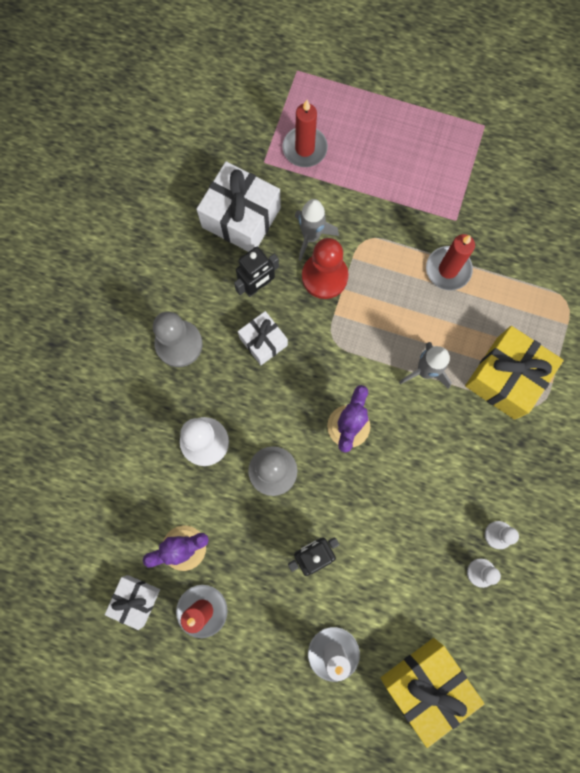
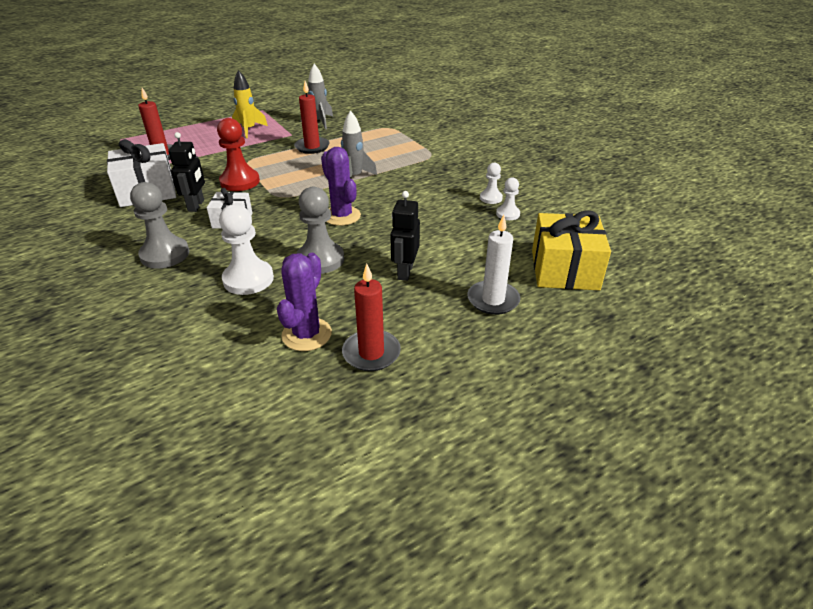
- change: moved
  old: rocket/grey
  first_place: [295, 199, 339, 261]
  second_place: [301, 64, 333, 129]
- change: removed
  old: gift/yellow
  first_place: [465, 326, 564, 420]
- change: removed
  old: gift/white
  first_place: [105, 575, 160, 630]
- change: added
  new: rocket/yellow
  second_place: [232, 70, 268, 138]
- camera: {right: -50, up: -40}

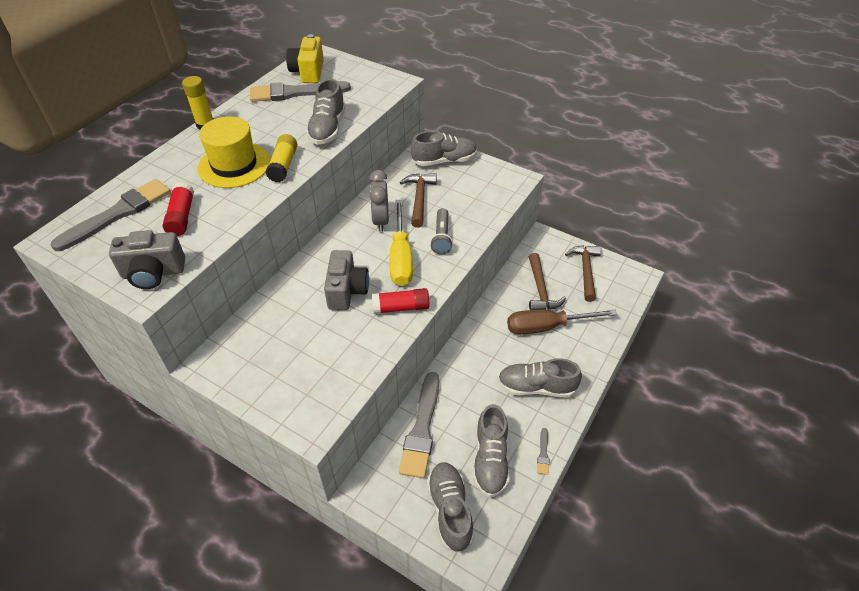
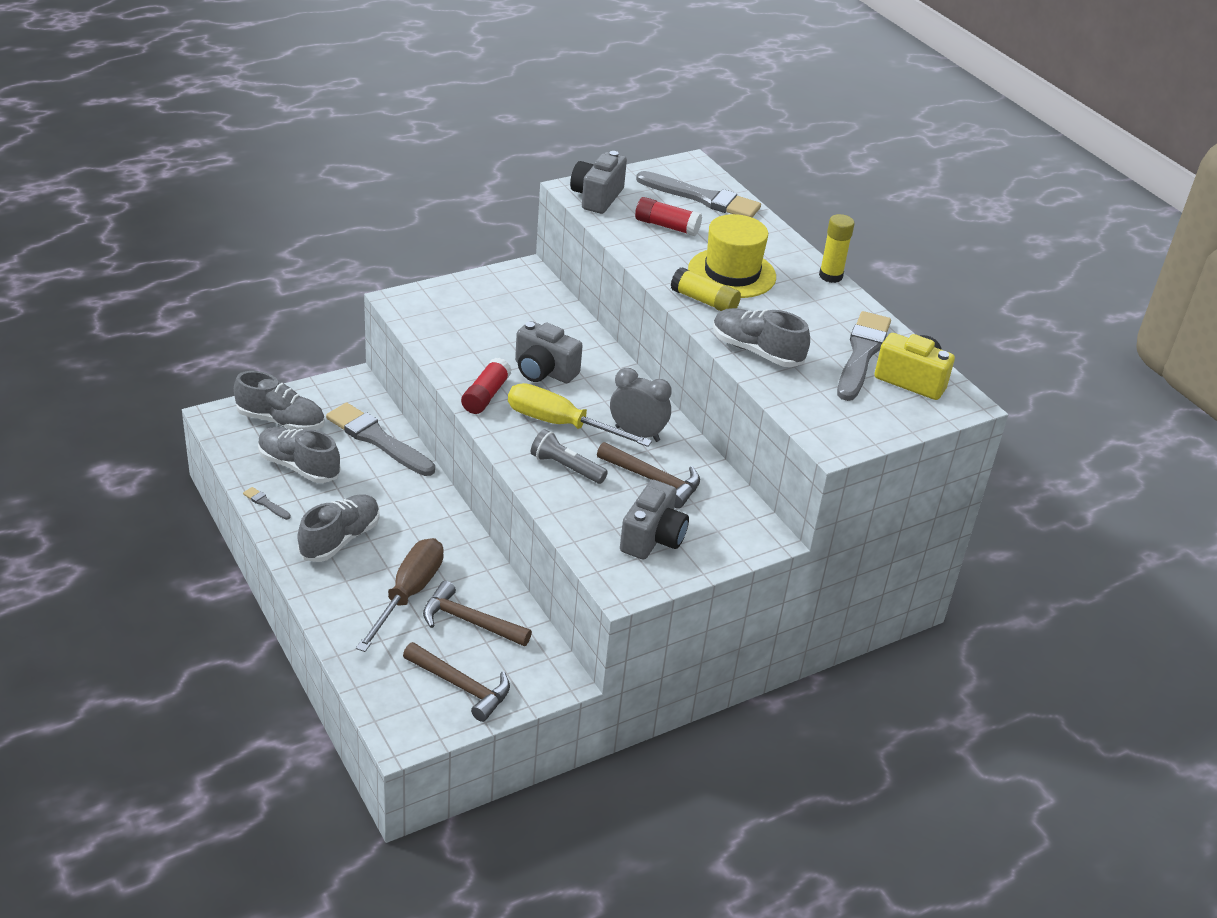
- change: removed
  old: shoe/grey
  first_place: [411, 131, 477, 166]
- change: turned
  old: brush/grey
  first_place: [50, 179, 171, 251]
  second_place: [636, 171, 761, 218]
  degrees: -45
- change: added
  new: camera/grey
  second_place: [620, 480, 689, 560]
- camera: {right: 115, up: -10}

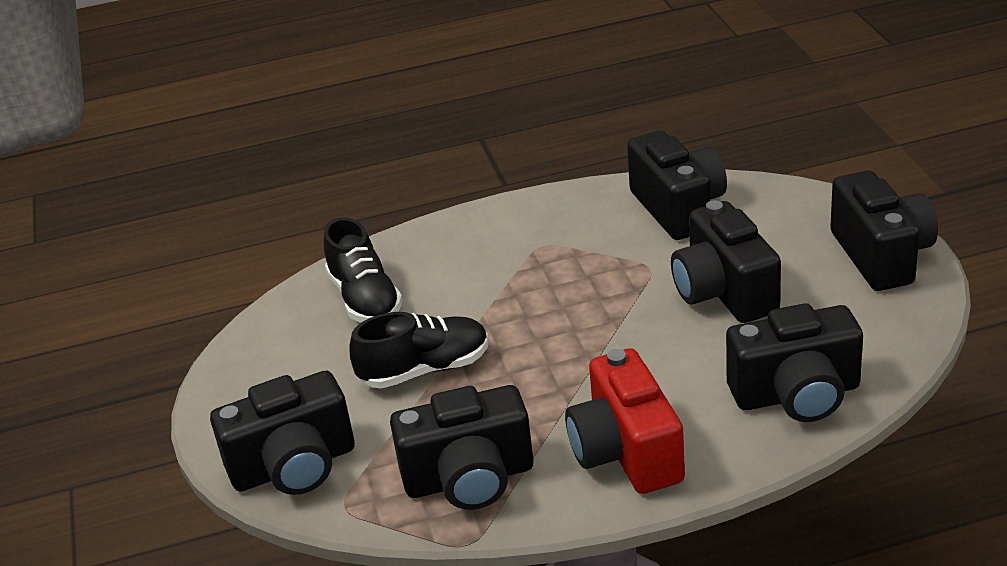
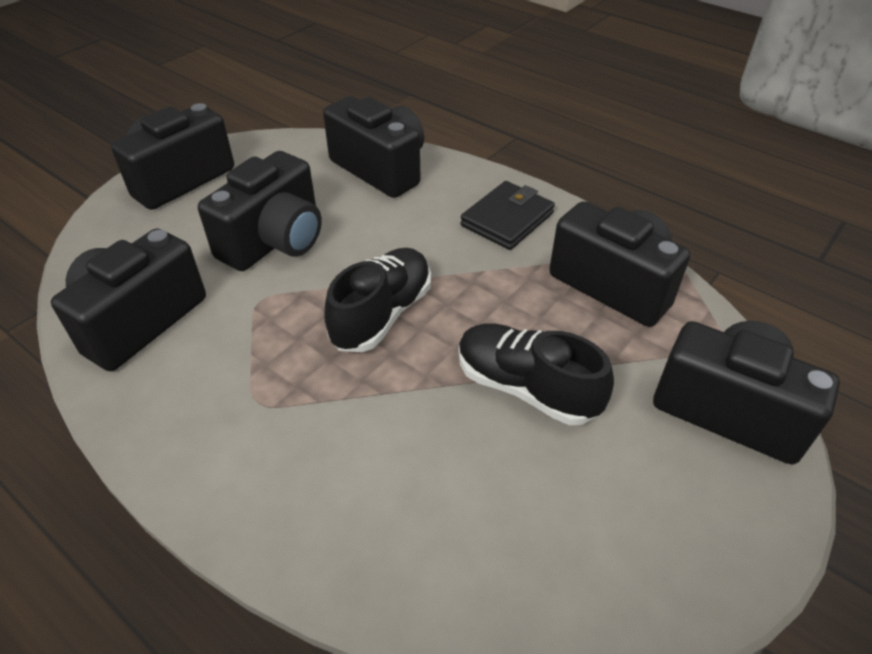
- change: moved
  old: shoe/black
  first_place: [324, 217, 403, 323]
  second_place: [324, 248, 431, 352]
- change: replaced
  old: camera/red
  new: wallet/black
  first_place: [565, 348, 685, 494]
  second_place: [460, 181, 555, 250]
- camera: {right: -130, up: 10}

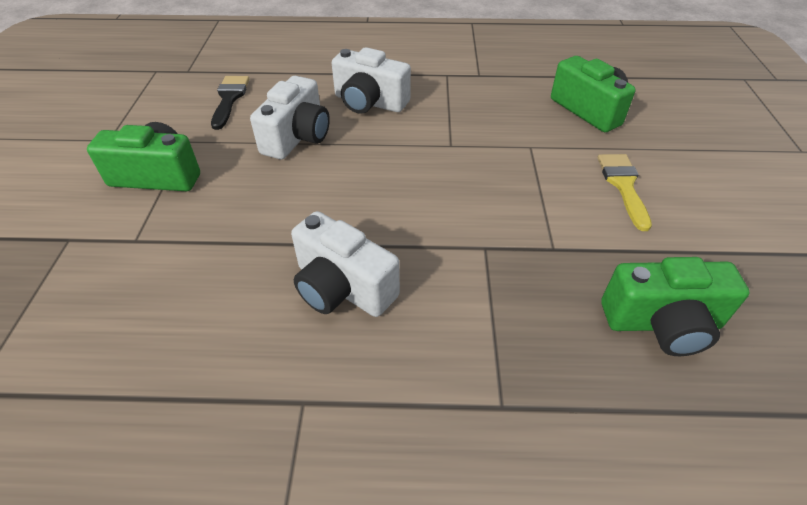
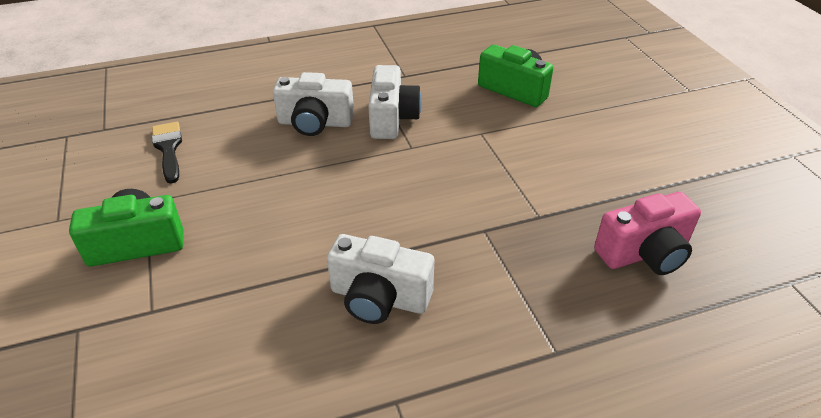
- change: moved
  old: camera/white
  first_place: [250, 76, 330, 159]
  second_place: [368, 65, 422, 139]
- change: removed
  old: brush/yellow
  first_place: [597, 154, 652, 231]
- change: recoloured
  old: camera/green
  new: camera/pink
  first_place: [601, 257, 750, 356]
  second_place: [594, 192, 701, 275]
- camera: {right: -20, up: -5}

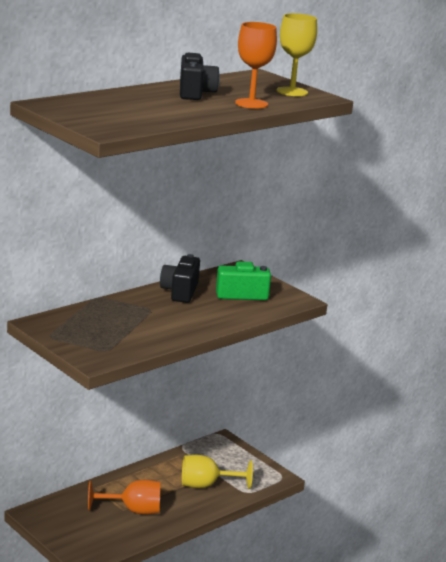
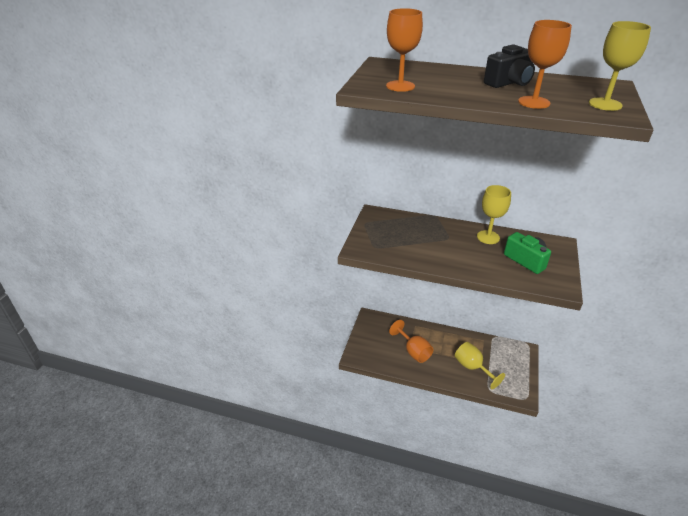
- change: replaced
  old: camera/black
  new: goblet/yellow
  first_place: [160, 254, 200, 303]
  second_place: [477, 185, 511, 244]
- change: added
  new: goblet/orange
  second_place: [386, 8, 423, 92]
- camera: {right: 60, up: 15}

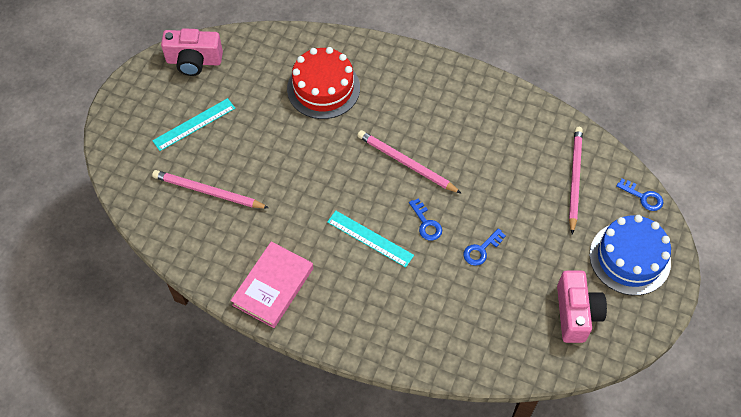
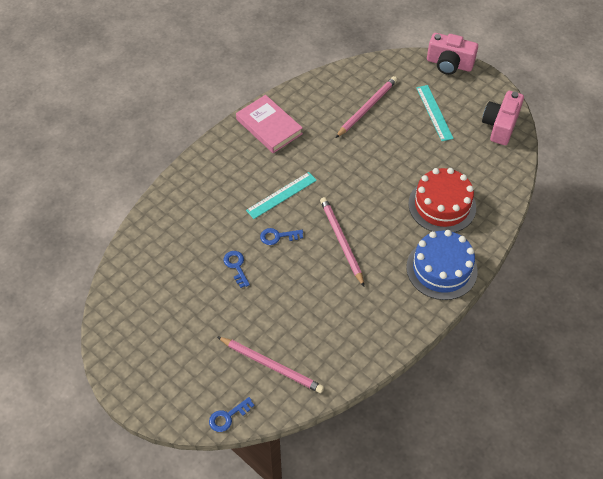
- change: turned
  old: pencil/pink
  first_place: [357, 130, 462, 194]
  second_place: [320, 197, 364, 286]
  degrees: -75
- change: moved
  old: cake/blue
  first_place: [590, 215, 671, 295]
  second_place: [406, 230, 478, 300]
- change: moved
  old: camera/pink
  first_place: [557, 271, 607, 343]
  second_place: [427, 33, 478, 75]
- camera: {right: 110, up: -5}

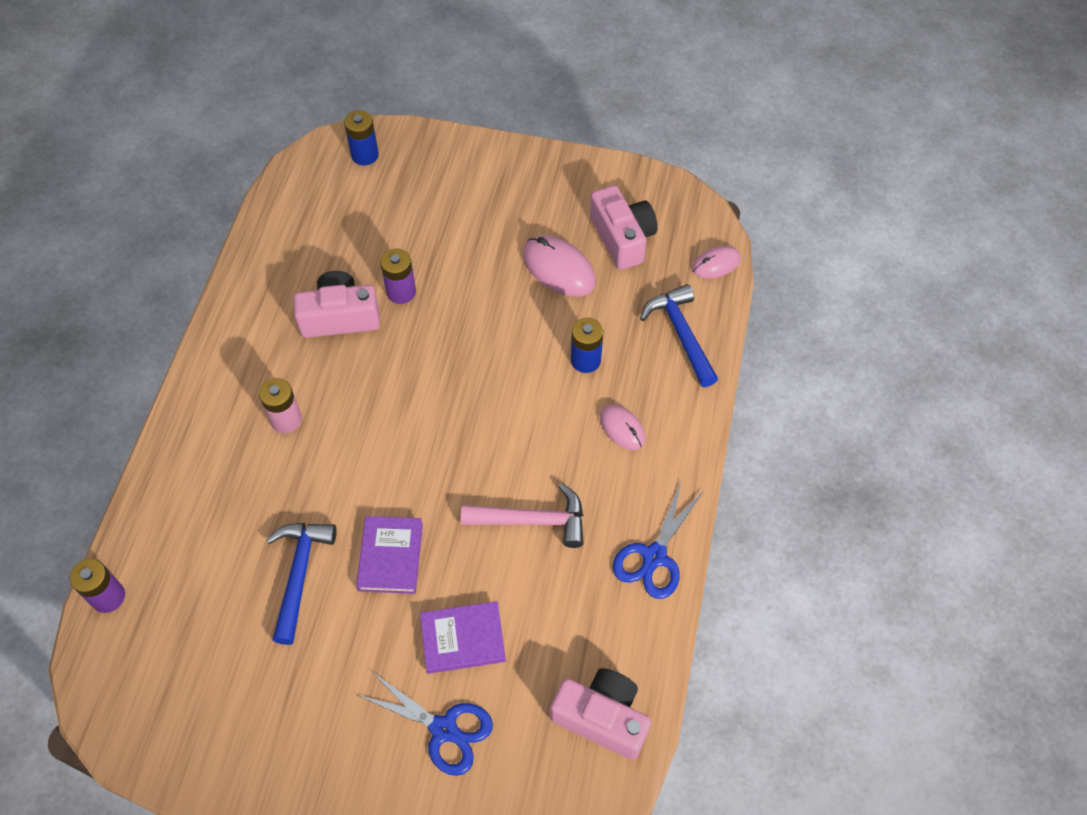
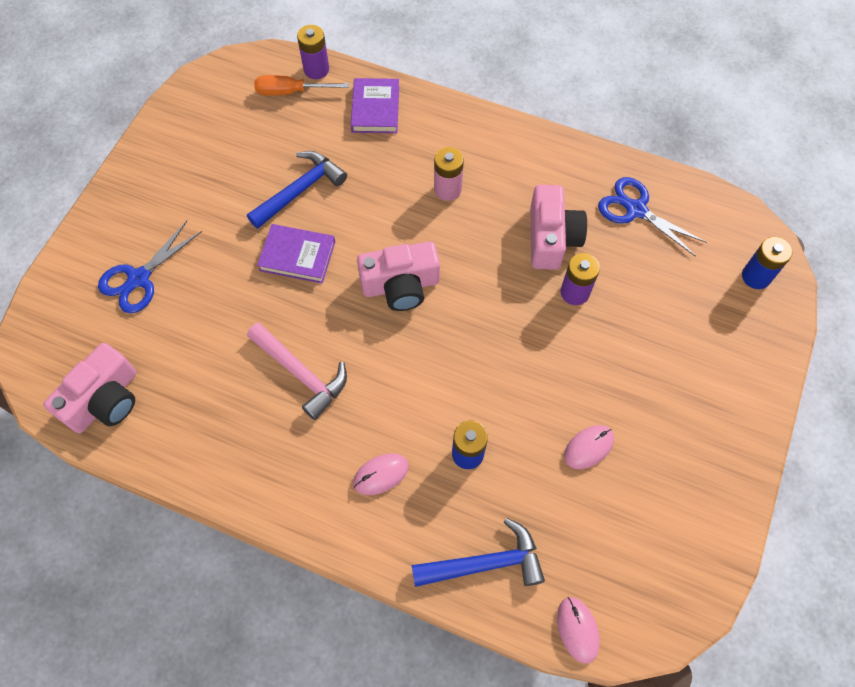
- change: moved
  old: camera/pink
  first_place: [590, 185, 658, 270]
  second_place: [357, 241, 440, 311]
- change: resized
  old: mouse/pink
  first_place: [523, 235, 596, 297]
  second_place: [564, 425, 614, 469]
  factor: 0.61
- change: moved
  old: scissors/blue
  first_place: [613, 480, 704, 599]
  second_place: [598, 177, 707, 257]
- change: turned
  old: hammer/pink
  first_place: [461, 483, 584, 548]
  second_place: [247, 323, 347, 420]
  degrees: -60
- change: turned
  old: hammer/blue
  first_place: [266, 523, 337, 645]
  second_place: [247, 151, 347, 229]
  degrees: -60
- change: moved
  old: book/purple
  first_place: [420, 601, 506, 674]
  second_place: [351, 78, 399, 133]
- change: added
  new: screwdriver/orange
  second_place: [254, 75, 349, 95]
- camera: {right: 100, up: 5}

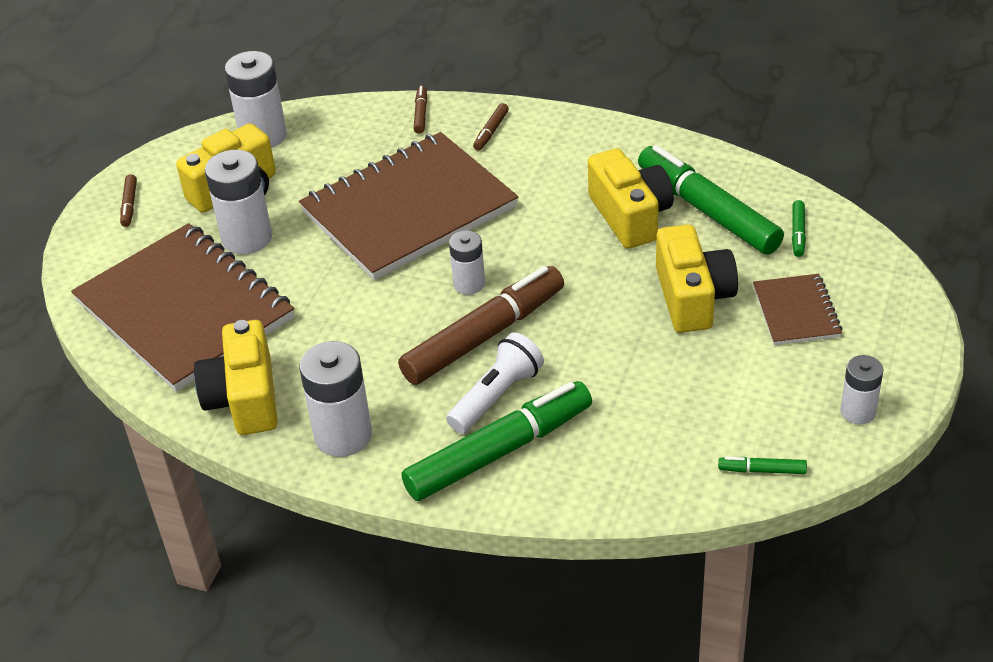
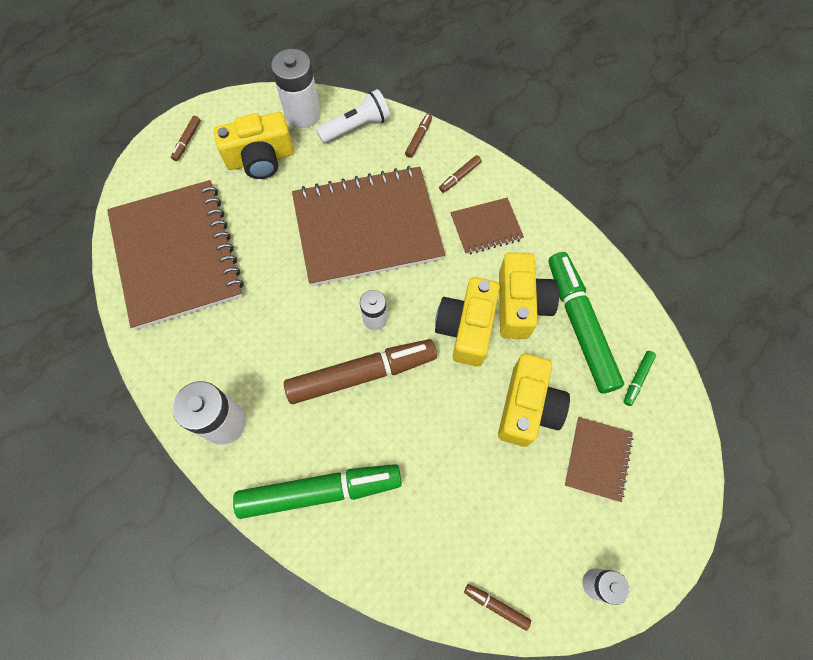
- change: removed
  old: battery/white
  first_place: [205, 150, 272, 254]
- change: moved
  old: camera/yellow
  first_place: [194, 320, 278, 435]
  second_place: [435, 277, 500, 367]
- change: moved
  old: flashlight/white
  first_place: [446, 332, 544, 434]
  second_place: [316, 89, 390, 143]
- change: recoloured
  old: marker/green
  new: marker/brown
  first_place: [718, 457, 807, 474]
  second_place: [464, 584, 531, 631]
- change: added
  new: notebook/brown
  second_place: [450, 198, 524, 255]
- camera: {right: 20, up: 25}

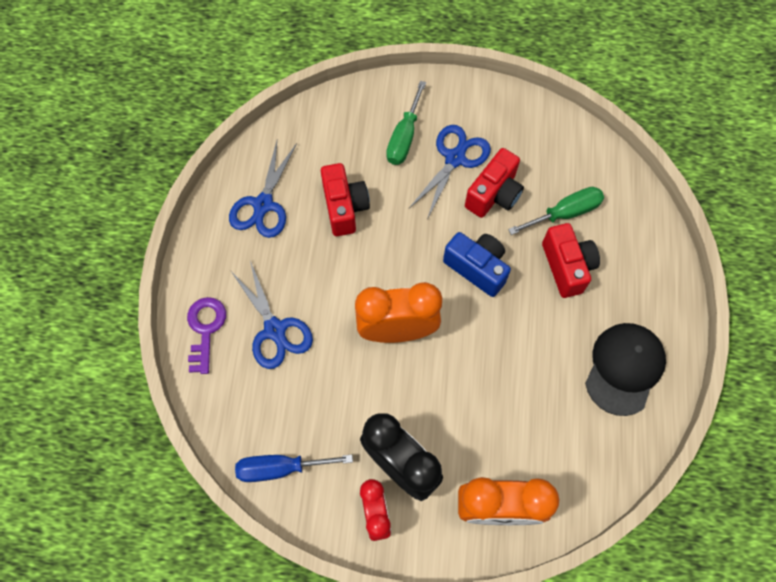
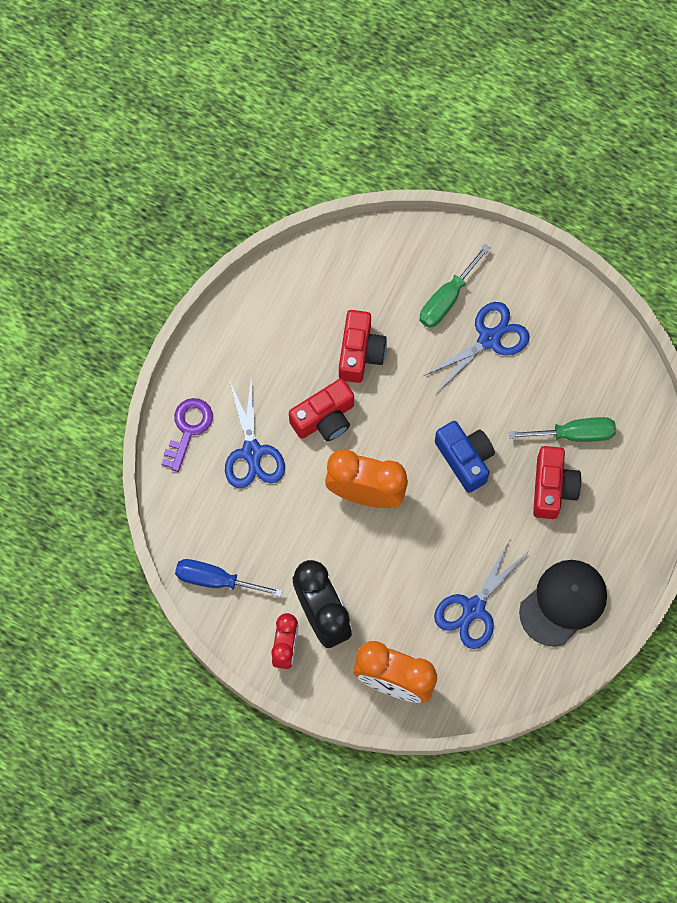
- change: moved
  old: scissors/blue
  first_place: [229, 141, 297, 238]
  second_place: [434, 540, 529, 649]
- change: moved
  old: camera/red
  first_place: [465, 148, 524, 218]
  second_place: [289, 378, 354, 441]
- camera: {right: 20, up: 5}

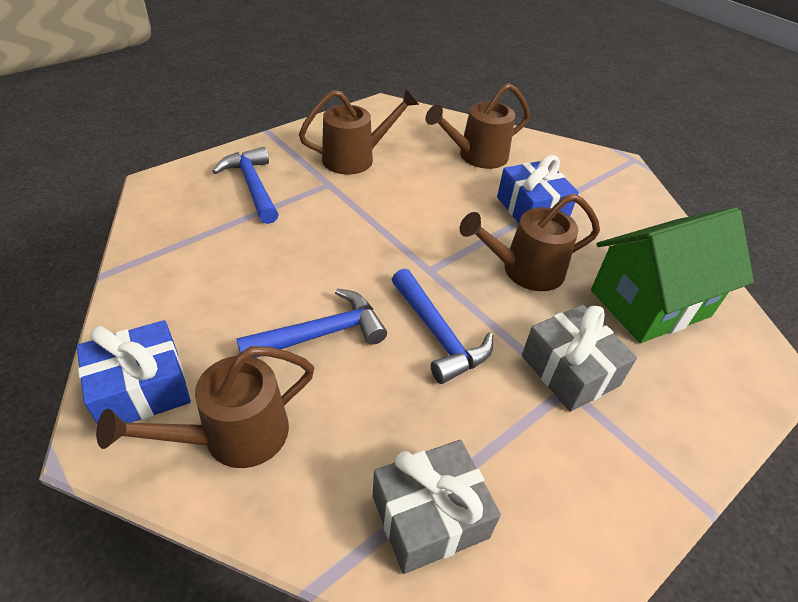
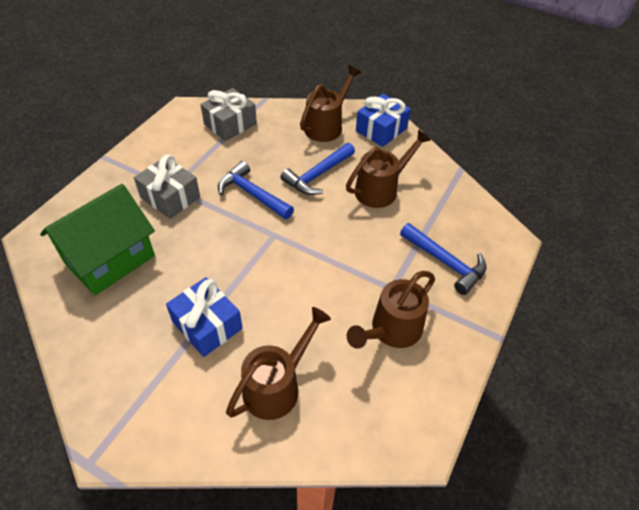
- change: moved
  old: watering can/brown
  first_place: [460, 193, 600, 291]
  second_place: [346, 129, 431, 208]
- camera: {right: 160, up: 5}

